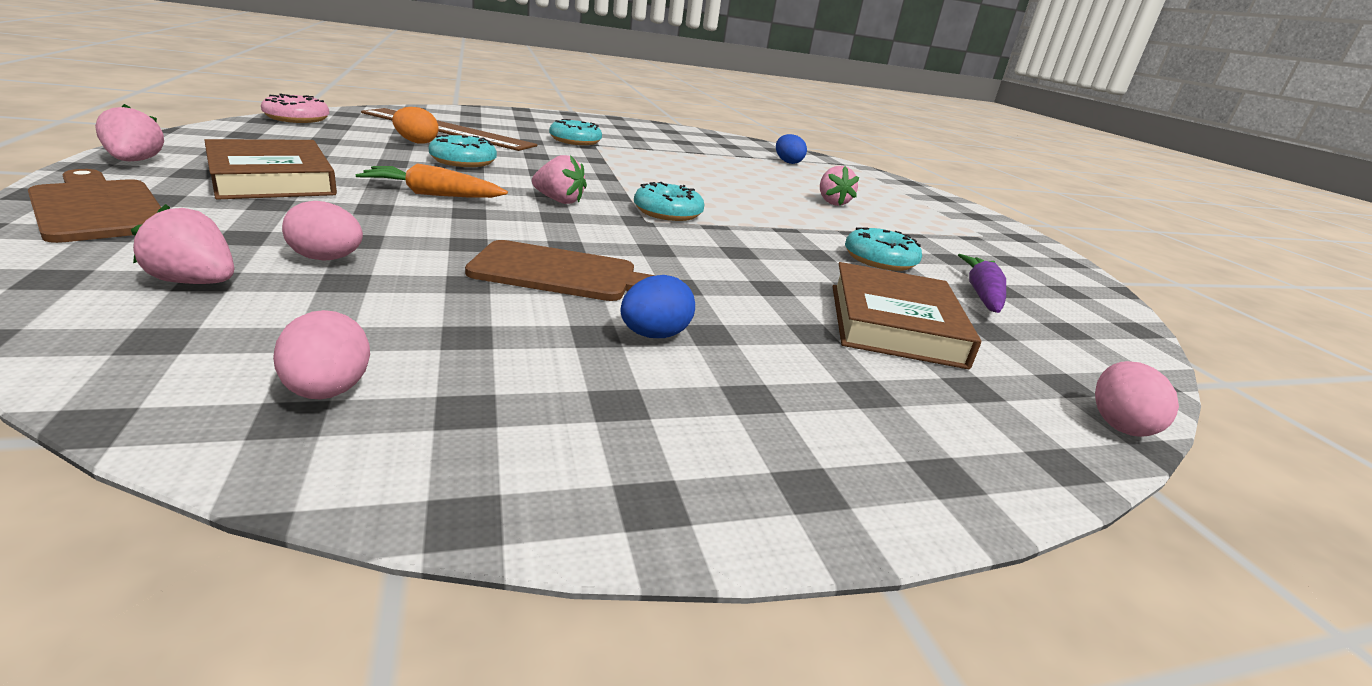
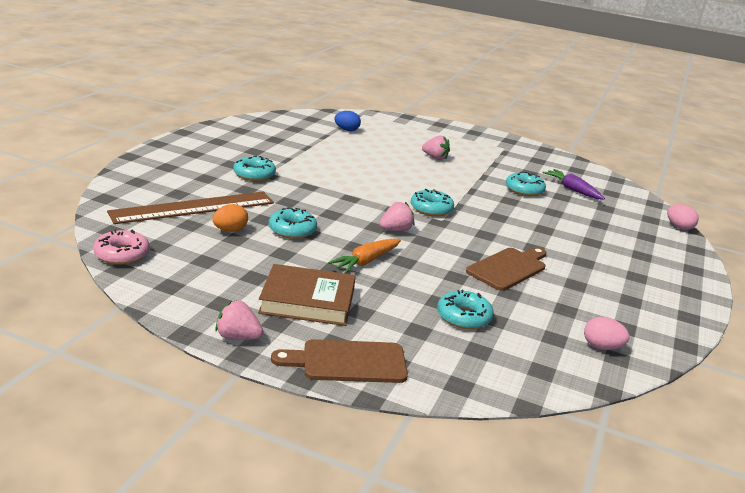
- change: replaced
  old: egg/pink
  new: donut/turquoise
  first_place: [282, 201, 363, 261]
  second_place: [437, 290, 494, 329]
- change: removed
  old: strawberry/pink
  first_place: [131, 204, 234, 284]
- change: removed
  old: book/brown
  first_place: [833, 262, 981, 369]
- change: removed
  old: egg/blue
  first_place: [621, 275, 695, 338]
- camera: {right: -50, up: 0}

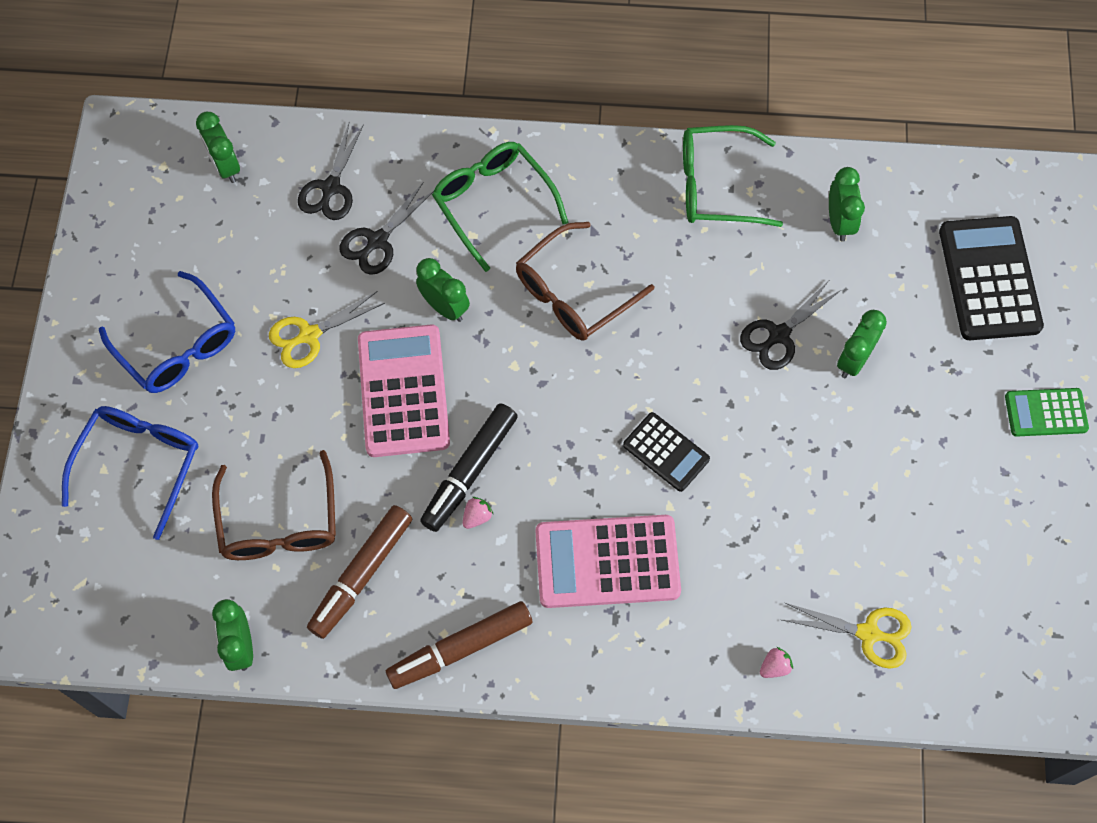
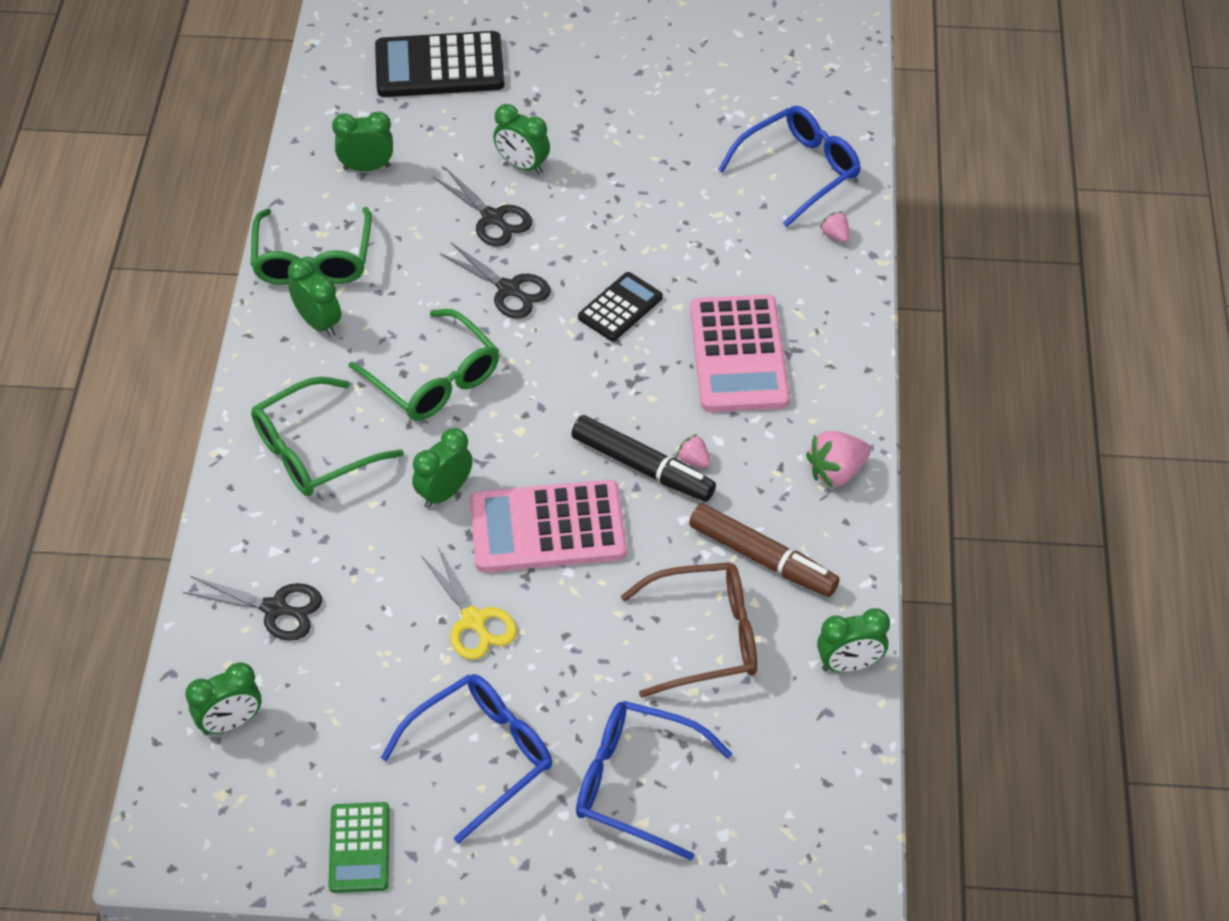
- change: moved
  old: scissors/black
  first_place: [339, 183, 433, 275]
  second_place: [440, 243, 551, 319]
- change: recoloured
  old: glasses/brown
  new: glasses/green
  first_place: [516, 222, 654, 340]
  second_place: [349, 309, 499, 421]
- change: moved
  old: calculator/green
  first_place: [1005, 388, 1089, 437]
  second_place: [328, 802, 390, 893]
- change: replaced
  old: marker/brown
  new: strawberry/pink
  first_place: [386, 601, 533, 689]
  second_place: [806, 431, 871, 488]
- change: replaced
  old: scissors/yellow
  new: glasses/blue
  first_place: [782, 603, 912, 668]
  second_place: [718, 106, 861, 227]
- change: added
  new: clock/green
  second_place: [288, 259, 341, 337]
- camera: {right: -90, up: -15}

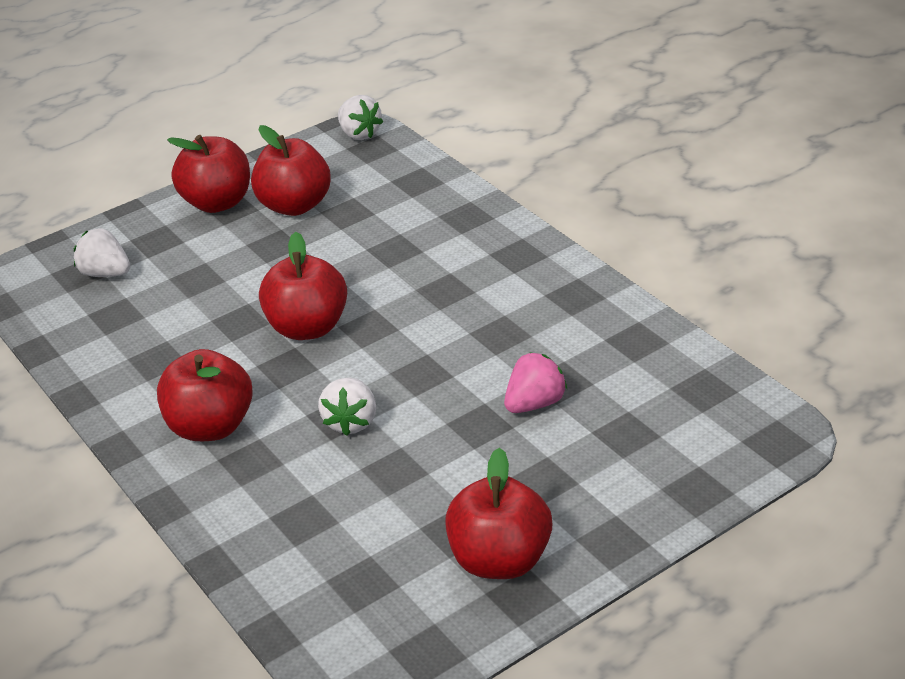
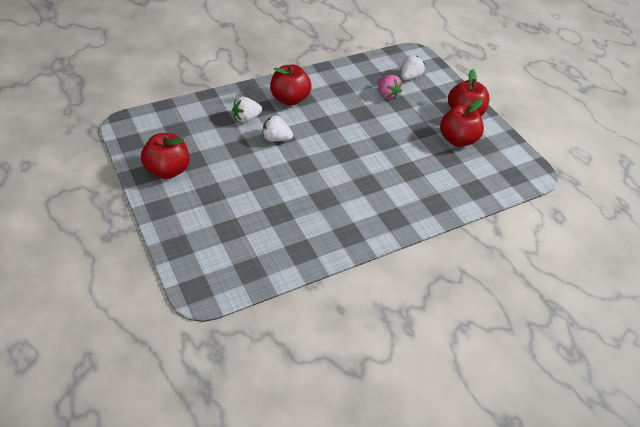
- change: moved
  old: strawberry/white
  first_place: [338, 95, 383, 140]
  second_place: [233, 96, 262, 123]
- change: removed
  old: apple/red
  first_place: [259, 232, 347, 340]
- change: moved
  old: strawberry/pink
  first_place: [504, 352, 567, 413]
  second_place: [378, 75, 402, 99]
- camera: {right: 90, up: 10}

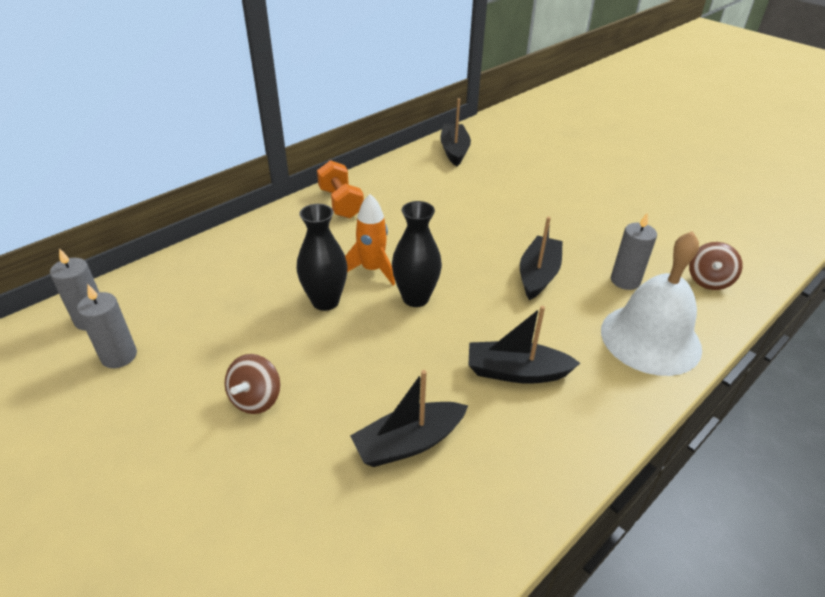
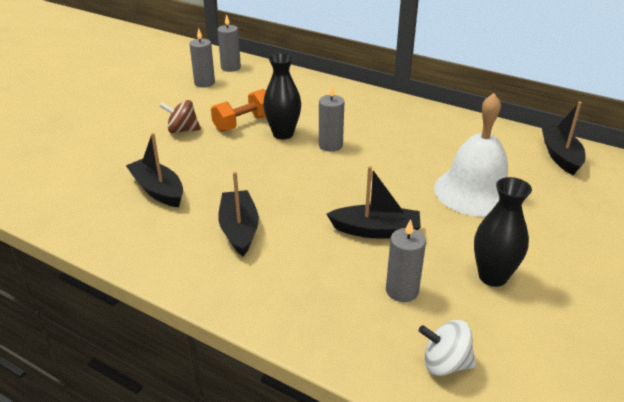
- change: turned
  old: boat/black
  first_place: [440, 98, 471, 166]
  second_place: [541, 102, 585, 175]
  degrees: -75
- change: moved
  old: dumbbell/orange
  first_place: [317, 160, 364, 218]
  second_place: [211, 89, 266, 132]
- change: replaced
  old: rocket/orange
  new: candle/grey
  first_place: [345, 194, 395, 286]
  second_place: [319, 85, 344, 152]
- change: moved
  old: vase/black
  first_place: [392, 201, 442, 307]
  second_place: [474, 177, 532, 287]
- change: moved
  old: bell/white
  first_place: [601, 231, 702, 376]
  second_place: [434, 93, 508, 217]
- change: recoloured
  old: spinning top/brown
  new: spinning top/white
  first_place: [689, 242, 743, 290]
  second_place: [419, 320, 476, 376]
- camera: {right: 75, up: -5}

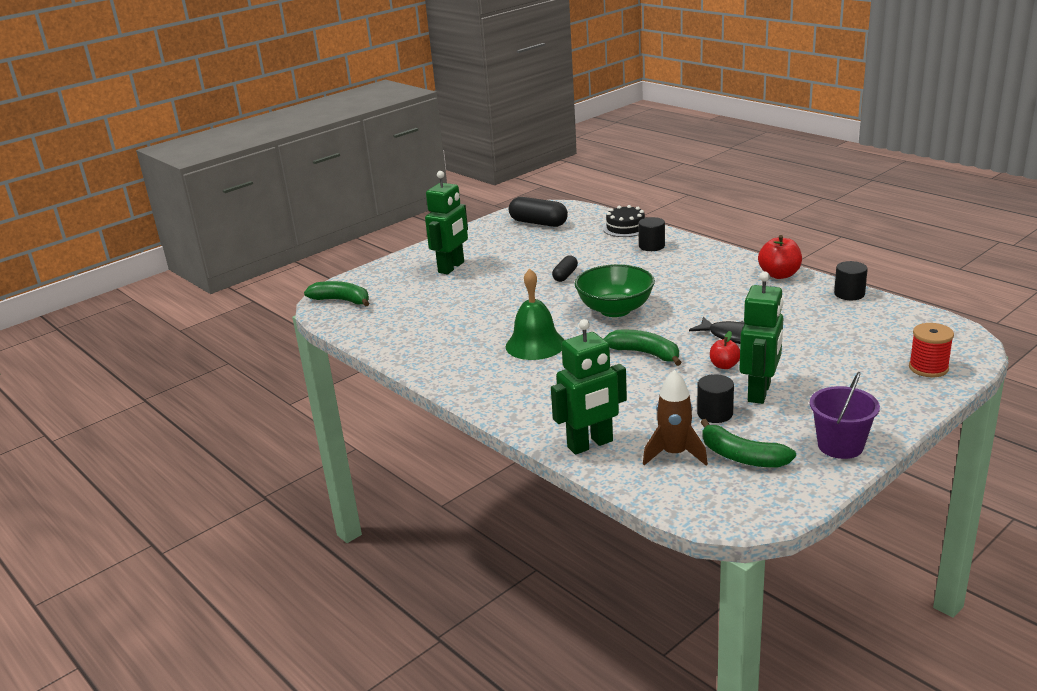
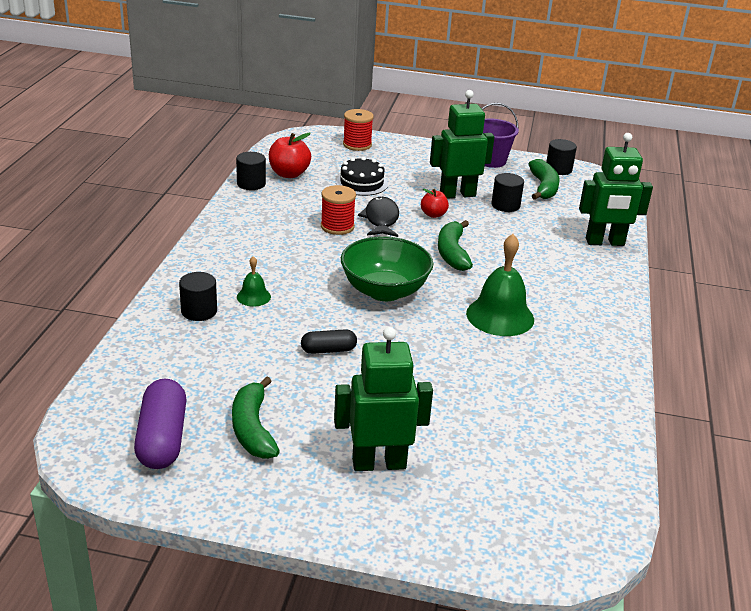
- change: recoloured
  old: capsule/black
  new: capsule/purple
  first_place: [509, 197, 568, 227]
  second_place: [134, 379, 186, 469]
- change: moved
  old: cake/black
  first_place: [603, 205, 645, 237]
  second_place: [336, 157, 388, 196]
- change: moved
  old: apple/red
  first_place: [758, 235, 802, 279]
  second_place: [269, 133, 311, 178]
- change: moved
  old: banana/green
  first_place: [304, 281, 370, 306]
  second_place: [232, 376, 280, 459]
- change: turned
  old: robot/green
  first_place: [551, 319, 627, 455]
  second_place: [579, 133, 653, 246]
  degrees: 150
- change: removed
  old: rocket/brown
  first_place: [643, 370, 708, 465]
- change: added
  new: cylinder/black
  second_place: [546, 139, 577, 175]
- change: added
  new: spool/red
  second_place: [321, 185, 356, 235]
- change: added
  new: bell/green
  second_place: [237, 256, 271, 307]
- camera: {right: -130, up: 5}

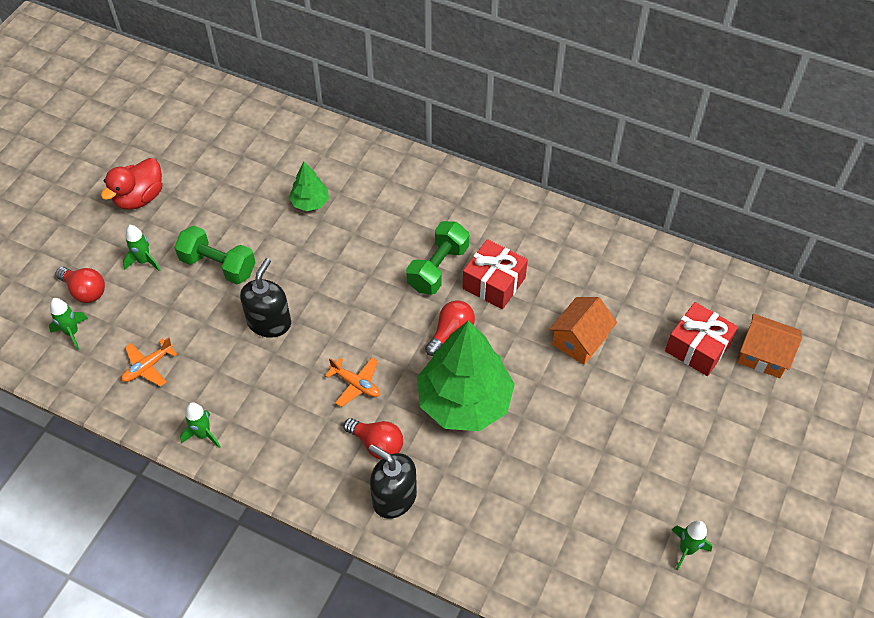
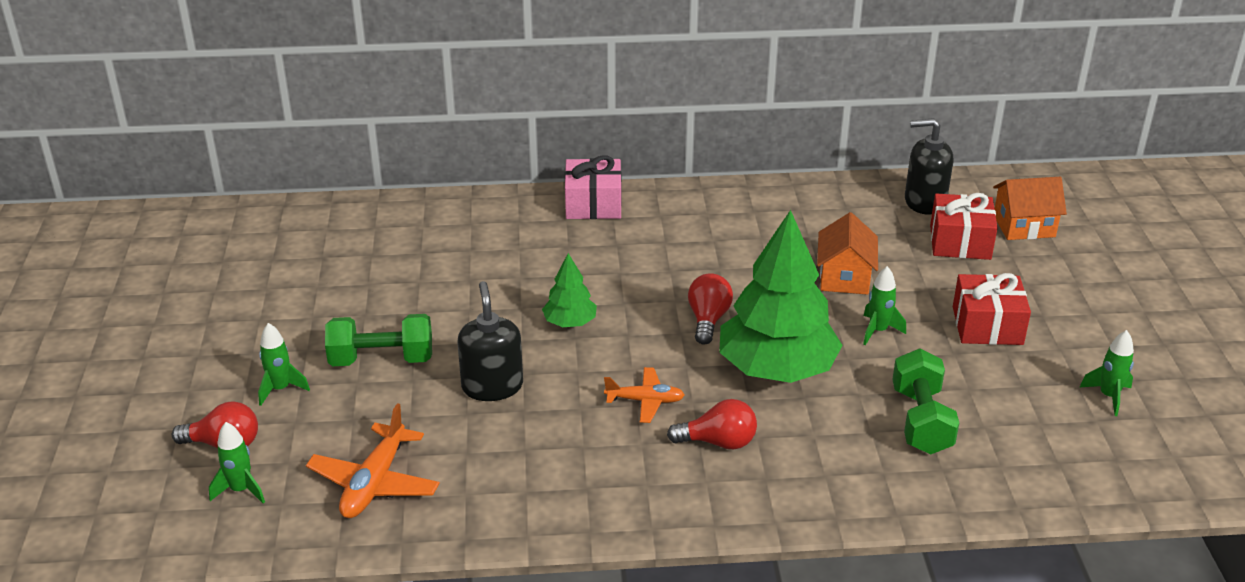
- change: removed
  old: duck/red
  first_place: [101, 158, 162, 210]
- change: moved
  old: tree/green
  first_place: [289, 162, 329, 211]
  second_place: [542, 253, 597, 327]
- change: moved
  old: dumbbell/green
  first_place: [406, 221, 469, 294]
  second_place: [892, 349, 959, 454]
- change: moved
  old: gift/red
  first_place: [463, 239, 528, 309]
  second_place: [953, 273, 1031, 345]
- change: resized
  old: plane/orange
  first_place: [121, 337, 177, 387]
  second_place: [306, 403, 440, 518]
  factor: 1.56
- change: moved
  old: rocket/green
  first_place: [180, 402, 221, 448]
  second_place: [863, 266, 906, 345]
- change: moved
  old: soap dispenser/black
  first_place: [368, 444, 417, 519]
  second_place: [905, 118, 953, 215]
- change: added
  new: gift/pink
  second_place: [565, 155, 622, 219]
- camera: {right: -30, up: -20}

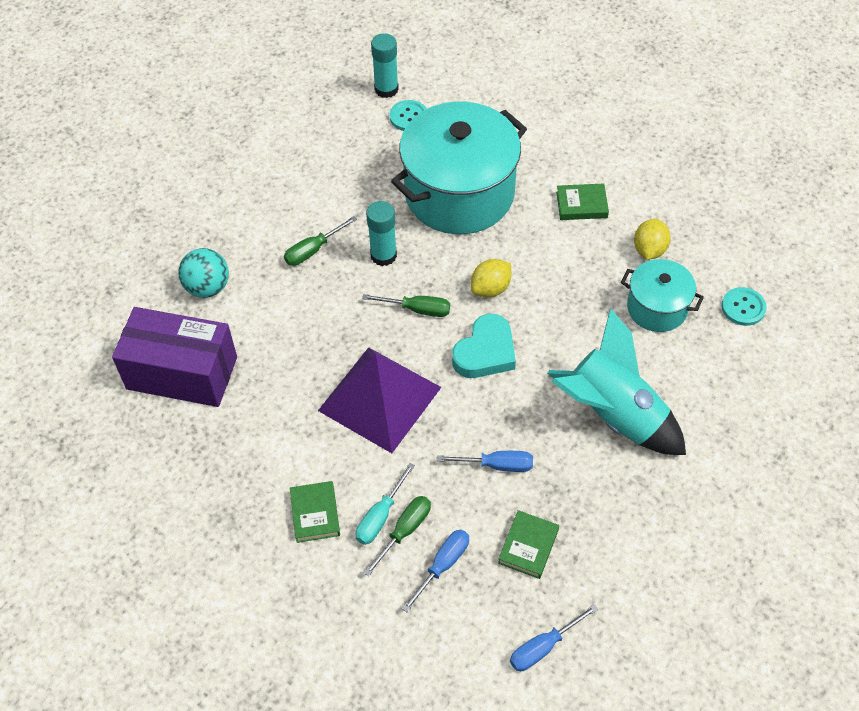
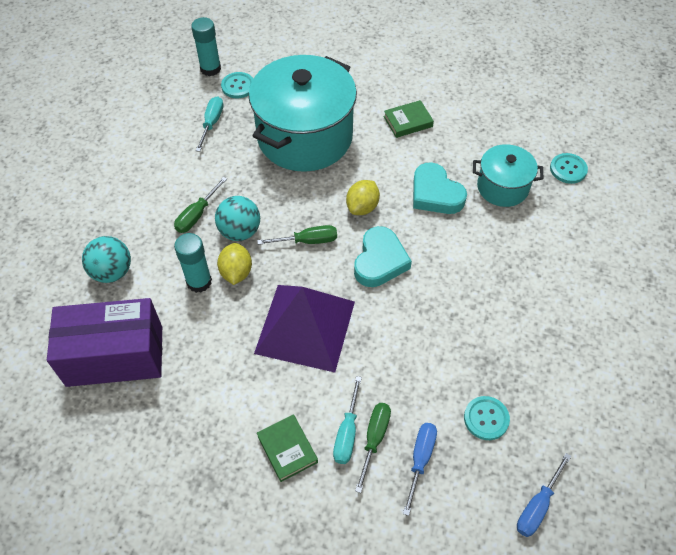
- change: moved
  old: glue stick/turquoise
  first_place: [366, 201, 397, 266]
  second_place: [174, 233, 212, 293]
- change: moved
  old: lemon/yellow
  first_place: [634, 219, 671, 260]
  second_place: [217, 243, 252, 285]
- change: removed
  old: rocket/turquoise
  first_place: [547, 308, 686, 455]
- change: removed
  old: screwdriver/blue
  first_place: [436, 451, 533, 472]
- change: replaced
  old: book/green
  new: button/turquoise
  first_place: [498, 510, 559, 579]
  second_place: [464, 396, 510, 440]
- change: added
  new: screwdriver/turquoise
  second_place: [196, 96, 223, 152]
- change: added
  new: heart/turquoise
  second_place: [413, 162, 467, 214]
- change: added
  new: ball/turquoise
  second_place: [215, 196, 260, 241]
- camera: {right: -20, up: 0}

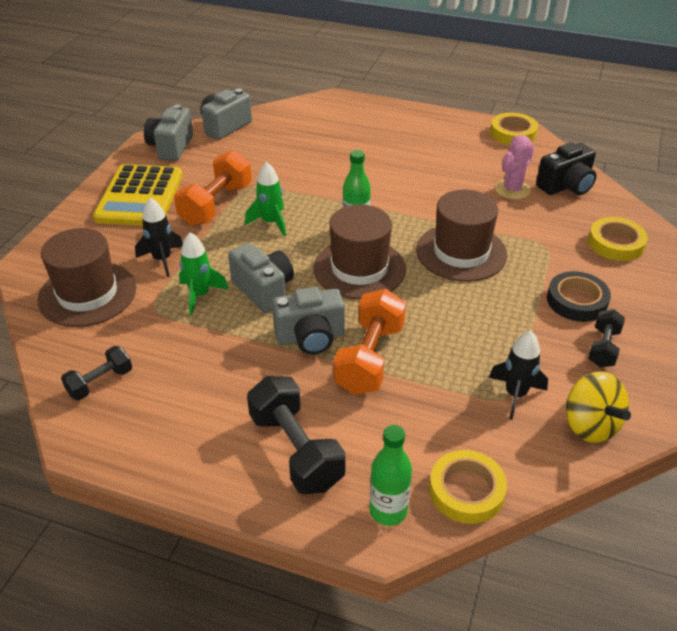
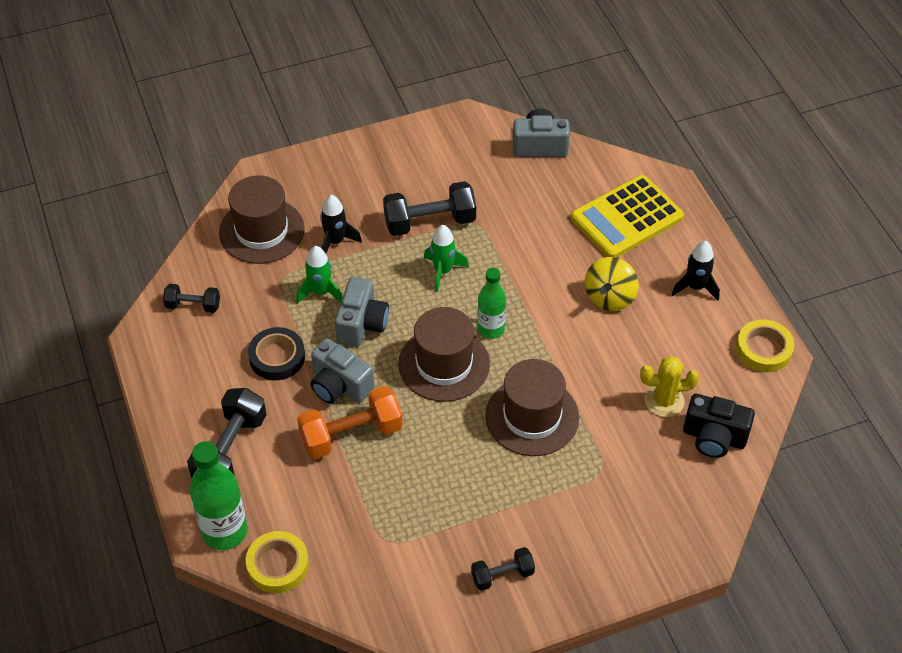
- change: removed
  old: camera/grey
  first_place: [144, 104, 193, 161]
- change: recoloured
  old: cactus/pink
  new: cactus/yellow
  first_place: [495, 135, 534, 199]
  second_place: [640, 356, 699, 417]
- change: recoloured
  old: dumbbell/orange
  new: dumbbell/black
  first_place: [174, 150, 252, 226]
  second_place: [383, 181, 476, 236]
- change: moved
  old: calculator/yellow
  first_place: [93, 164, 183, 226]
  second_place: [571, 175, 684, 258]
- change: removed
  old: tape/yellow
  first_place: [588, 217, 648, 261]
- change: moved
  old: tape/black
  first_place: [547, 271, 611, 322]
  second_place: [248, 327, 305, 380]
- change: moved
  old: rocket/black
  first_place: [489, 331, 548, 420]
  second_place: [672, 241, 720, 301]
- change: moved
  old: spinning top/yellow
  first_place: [566, 372, 631, 443]
  second_place: [585, 257, 638, 311]
- change: resized
  old: bottle/green
  first_place: [369, 425, 412, 526]
  second_place: [190, 441, 248, 550]
  factor: 1.53
- camera: {right: 50, up: 10}

